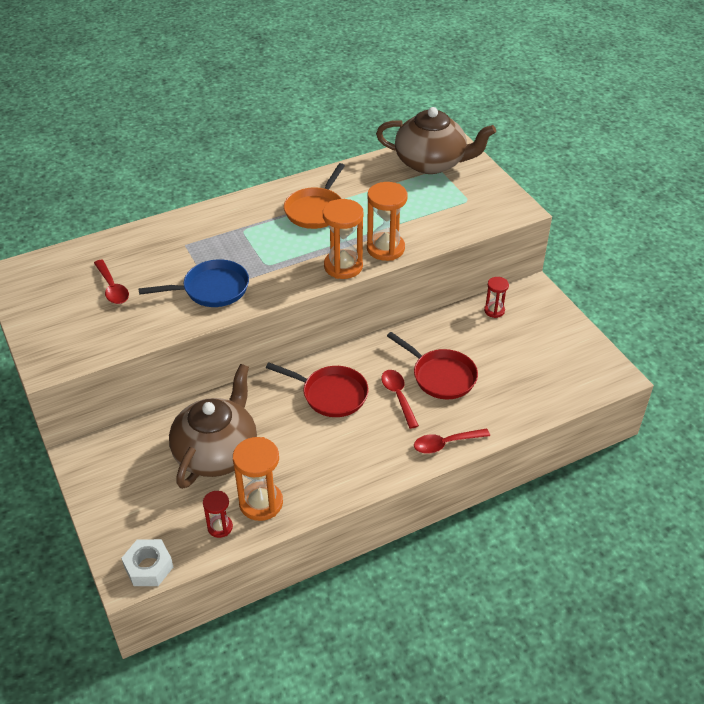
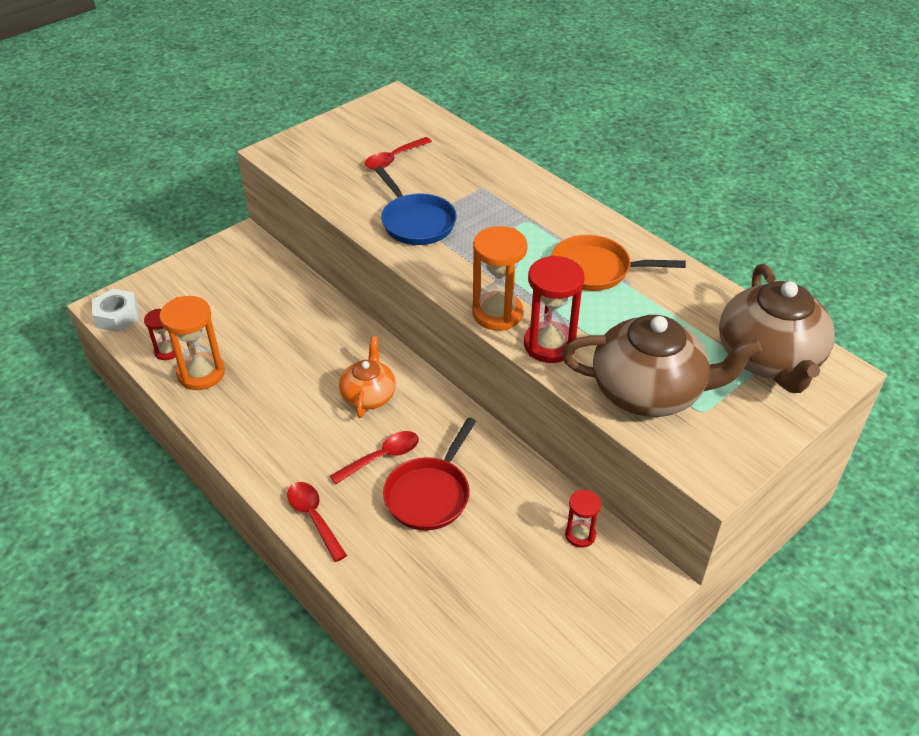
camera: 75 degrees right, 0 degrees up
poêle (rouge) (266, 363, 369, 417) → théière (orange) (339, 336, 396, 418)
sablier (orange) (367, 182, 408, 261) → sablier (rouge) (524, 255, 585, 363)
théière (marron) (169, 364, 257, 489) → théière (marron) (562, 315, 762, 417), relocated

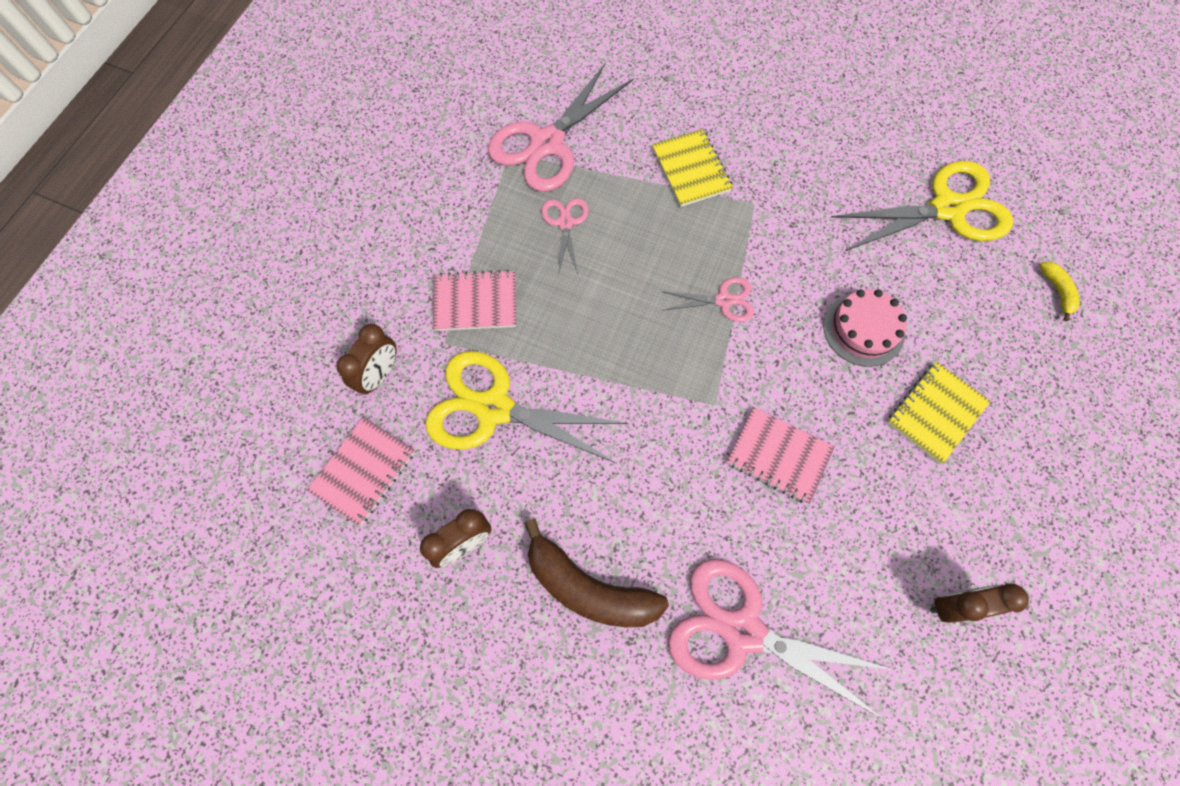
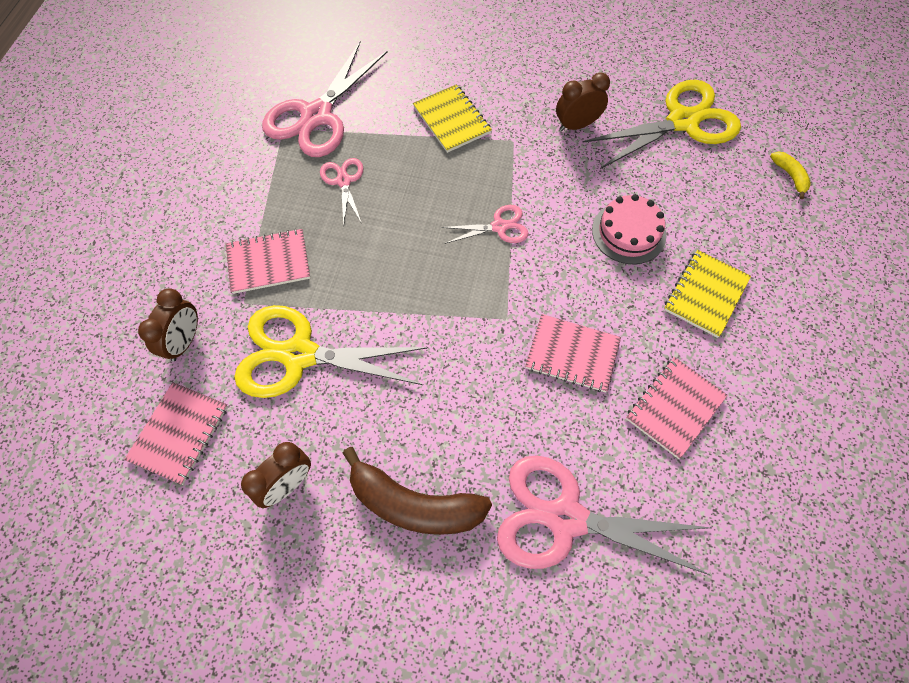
camera: 10 degrees left, 5 degrees down
réveil (marron) (930, 583, 1029, 623) → réveil (marron) (556, 72, 610, 131), relocated
- → carnet (rose) (626, 357, 728, 459)

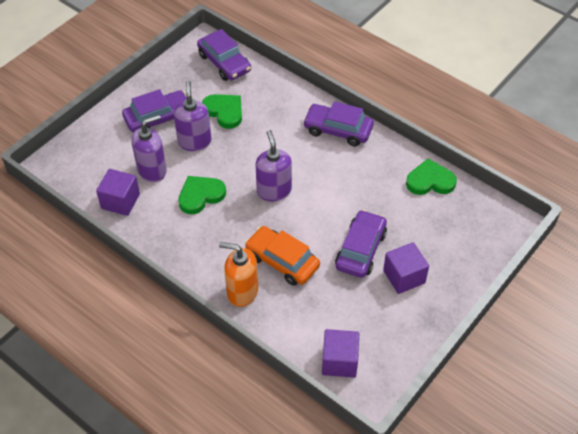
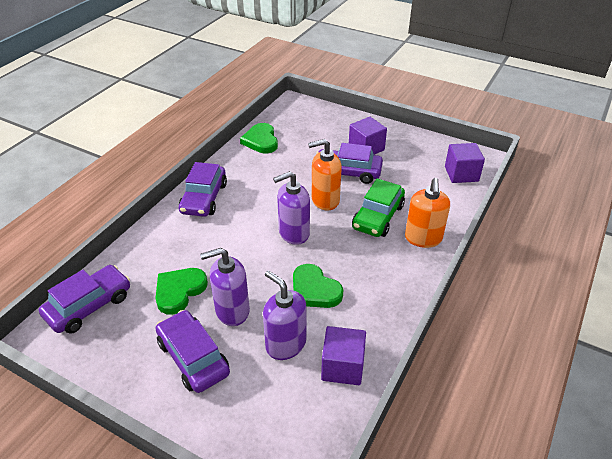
camera: 100 degrees left, 10 degrees down
- → distributeur de savon (orange) (308, 139, 342, 211)
voiture (orange) (245, 226, 320, 286) → voiture (vert) (352, 178, 405, 237)

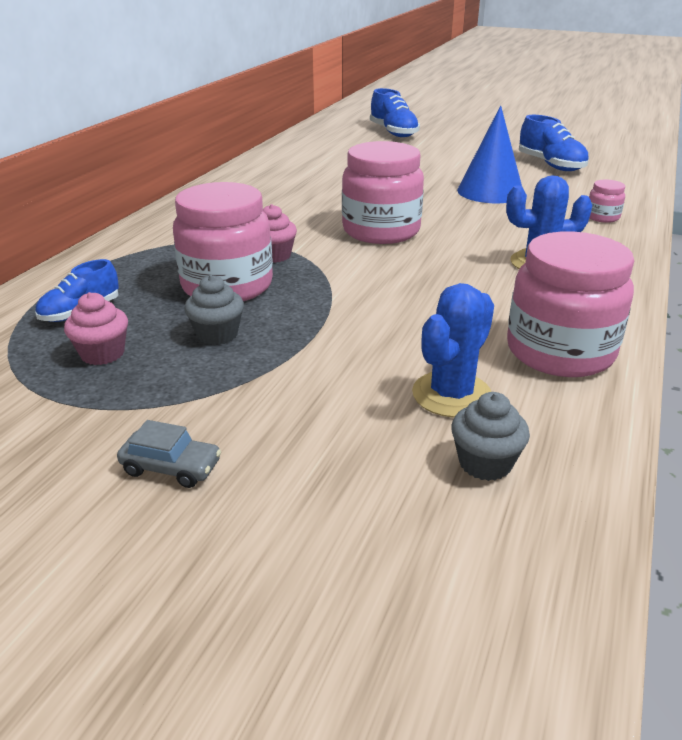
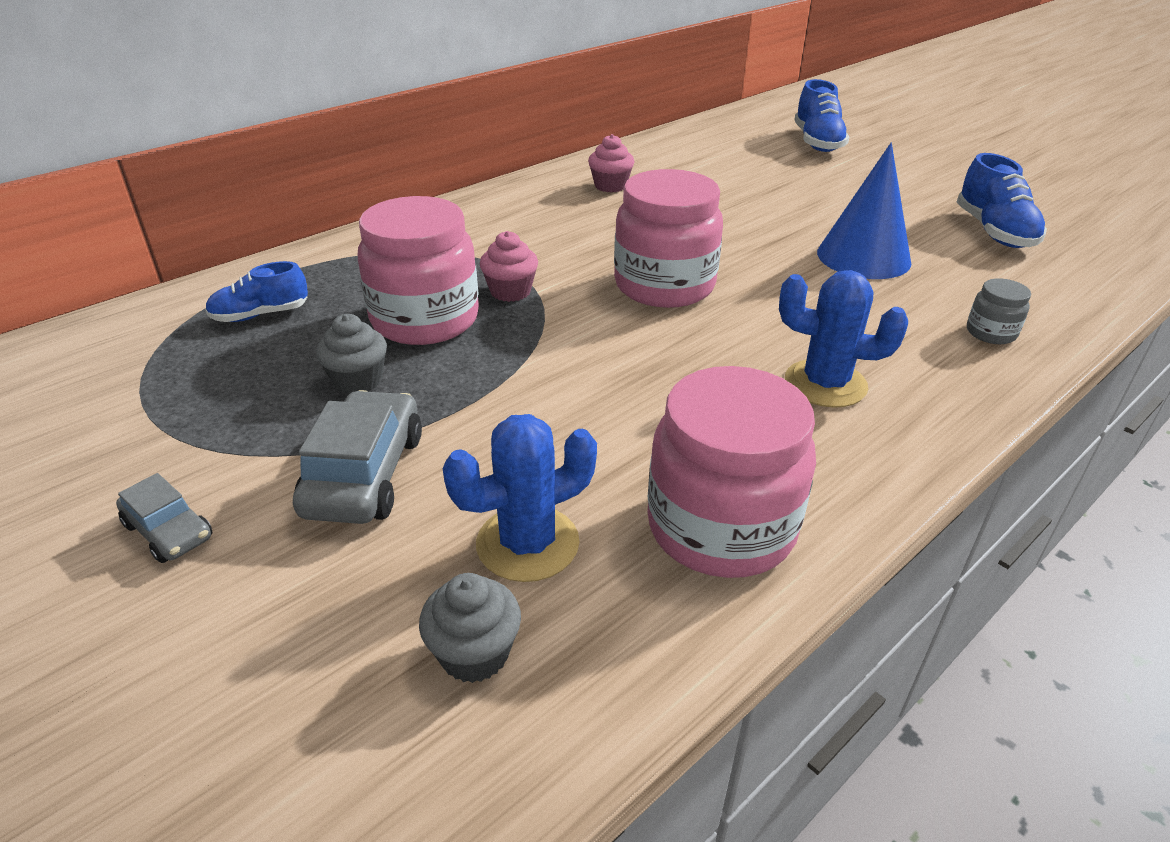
camera: 25 degrees right, 5 degrees up
- → voiture (gris) (293, 390, 422, 524)
muffin (rose) (64, 292, 128, 365) → muffin (rose) (588, 134, 634, 192), relocated
bocal (rose) (589, 180, 625, 223) → bocal (gris) (967, 278, 1031, 344)

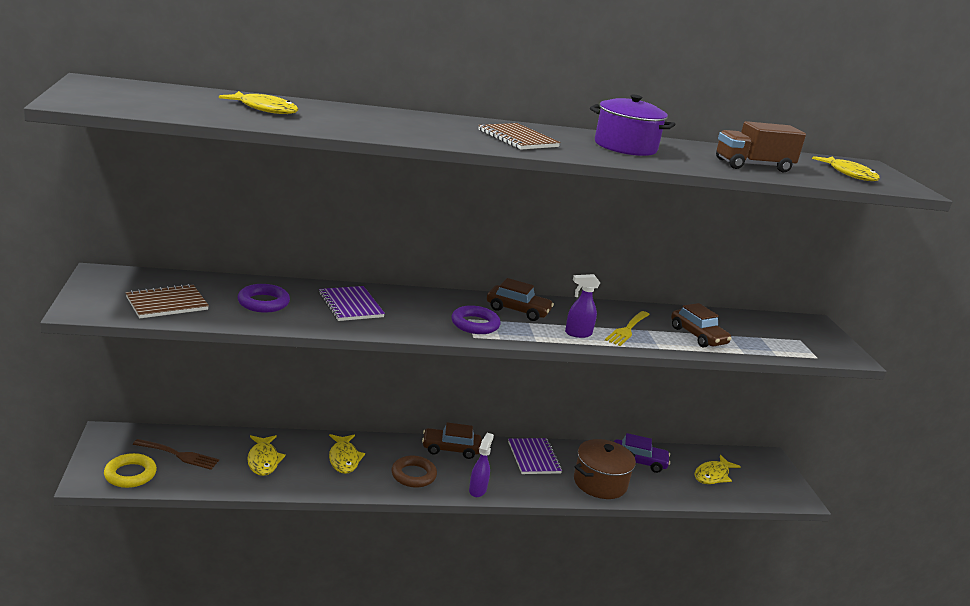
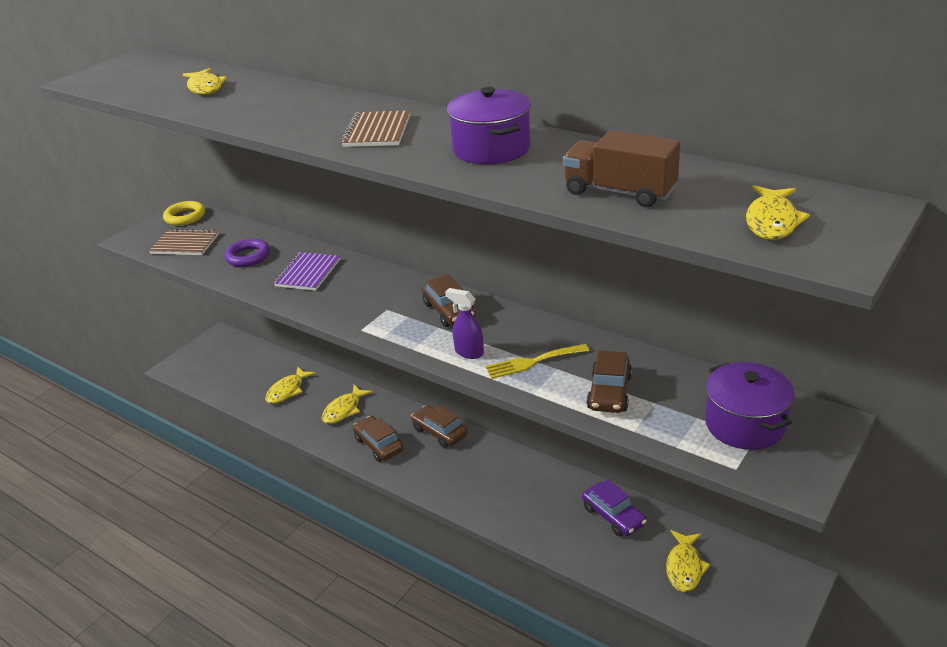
camera: 50 degrees right, 10 degrees up
anneau (jaune) (104, 453, 157, 488) → anneau (jaune) (163, 201, 205, 226), relocated
anneau (marron) (391, 456, 437, 488) → voiture (marron) (353, 416, 403, 462)
poisson (jaune) (695, 455, 741, 484) → poisson (jaune) (666, 530, 711, 592), 75 degrees counterclockwise
- → marmite (violet) (705, 362, 794, 450)
fourchette (marron) (133, 439, 219, 470) → -
anneau (violet) (451, 305, 500, 334) → -
vaporisateur (violet) (469, 433, 494, 497) → -
carnet (violet) (508, 438, 562, 474) → -
marmite (marron) (574, 439, 636, 499) → -

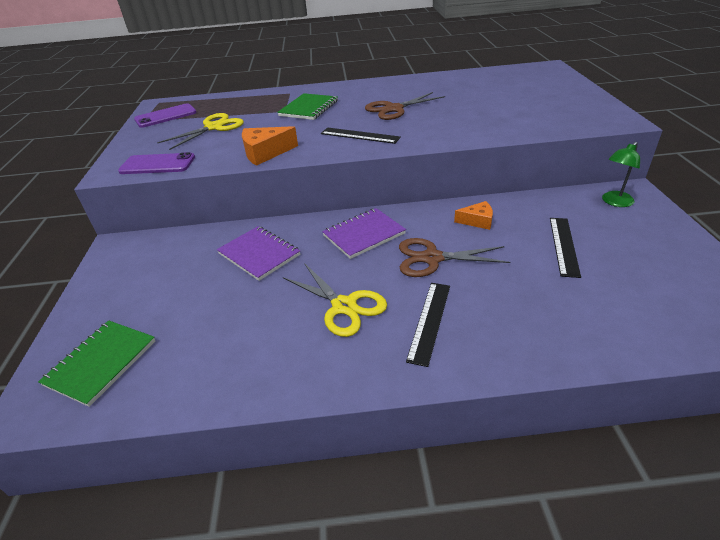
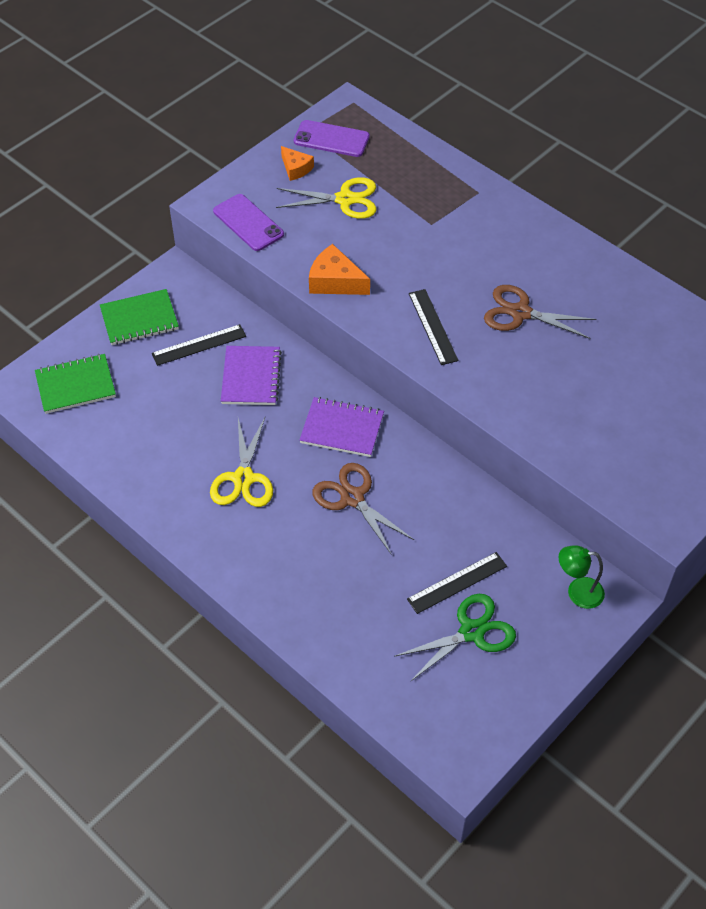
camera: 45 degrees right, 15 degrees up
carnet (vert) (277, 93, 338, 120) → carnet (vert) (100, 289, 179, 345), relocated
règle (noir) (406, 283, 450, 367) → règle (noir) (152, 324, 246, 366), relocated
fromage (orange) (454, 201, 493, 230) → fromage (orange) (281, 146, 314, 181), relocated
- → ciseaux (vert) (394, 594, 516, 682)

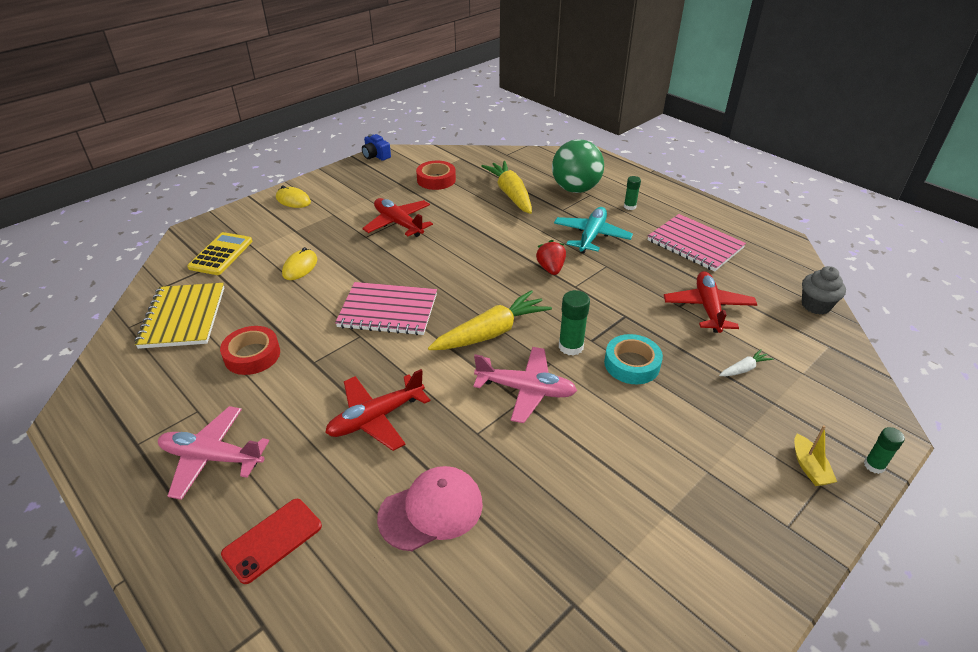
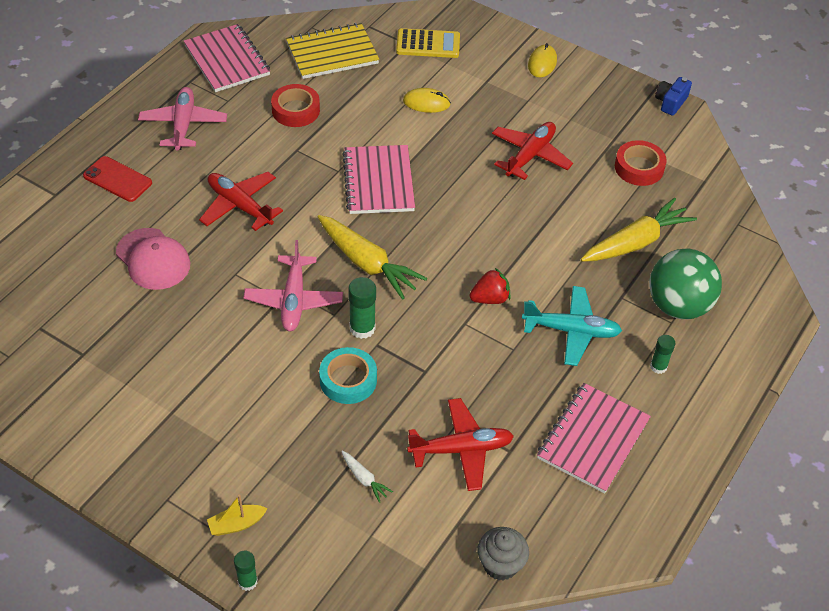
camera: 75 degrees right, 10 degrees up
- → carnet (rose) (184, 24, 270, 92)

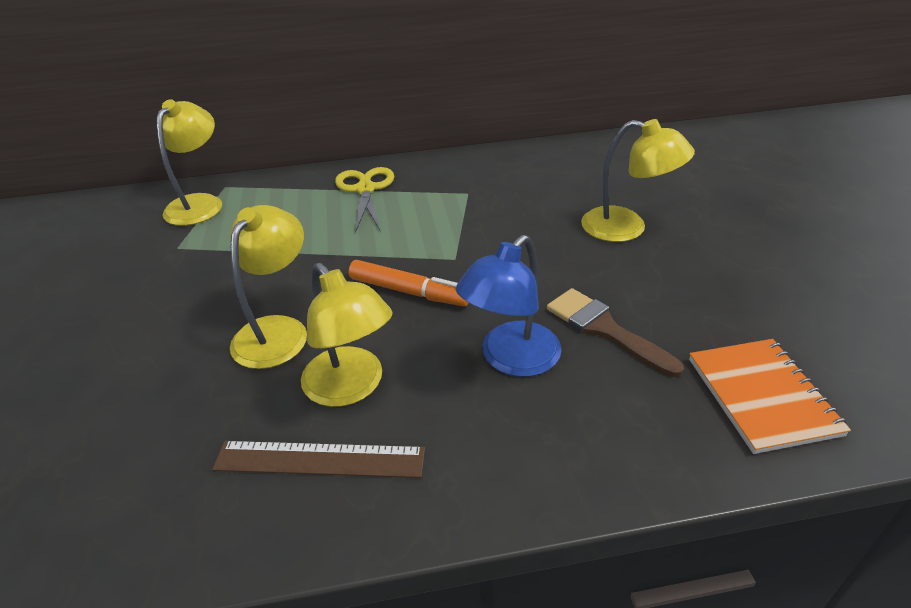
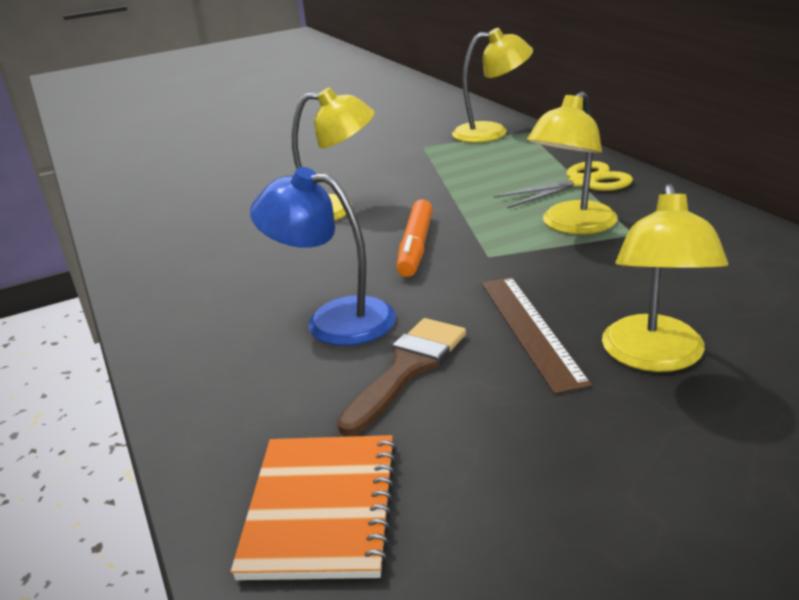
camera: 75 degrees right, 10 degrees down
carnet (orange) (689, 339, 851, 454) → carnet (orange) (231, 435, 397, 580), 60 degrees counterclockwise
règle (marron) (212, 441, 425, 478) → règle (marron) (482, 277, 592, 394), relocated
lampe (jaune) (301, 263, 393, 407) → lampe (jaune) (527, 91, 617, 234), relocated

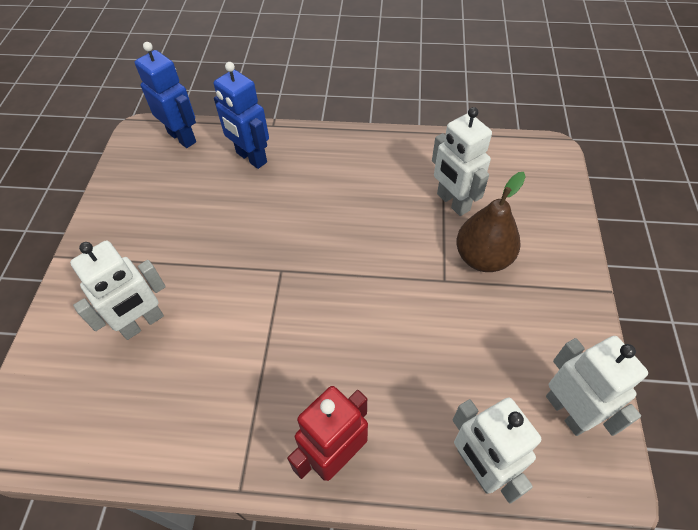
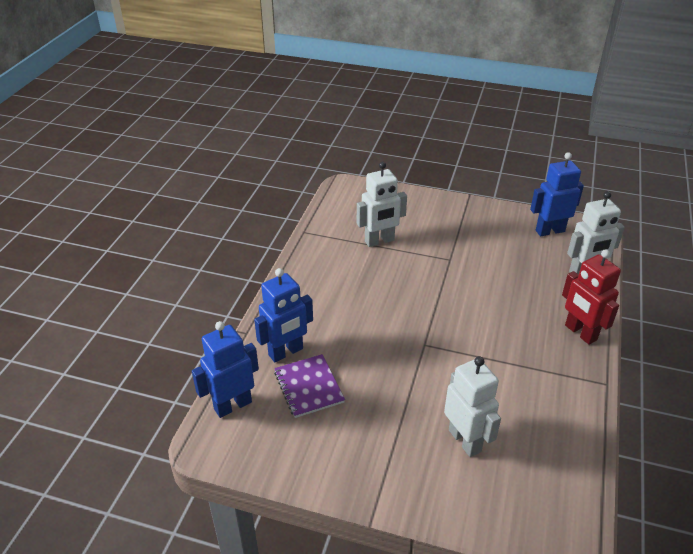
camera: 80 degrees left, 15 degrees down
- → carnet (violet) (274, 354, 345, 418)
robot (blanc) (546, 336, 648, 436) → robot (bleu) (530, 152, 584, 236)
poire (marron) (456, 172, 526, 272) → -

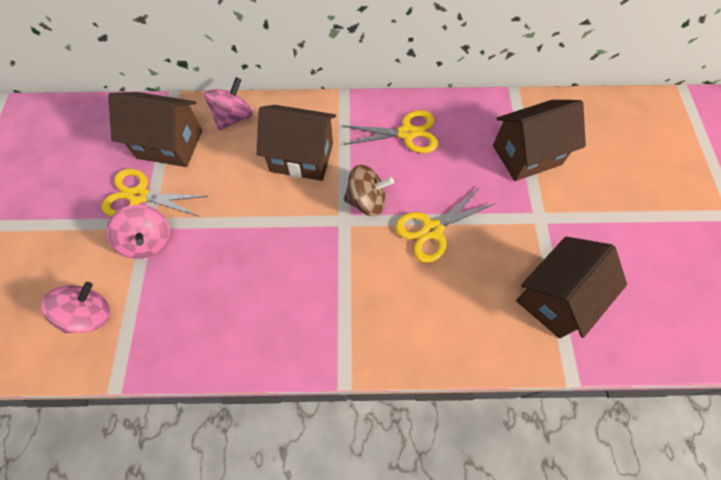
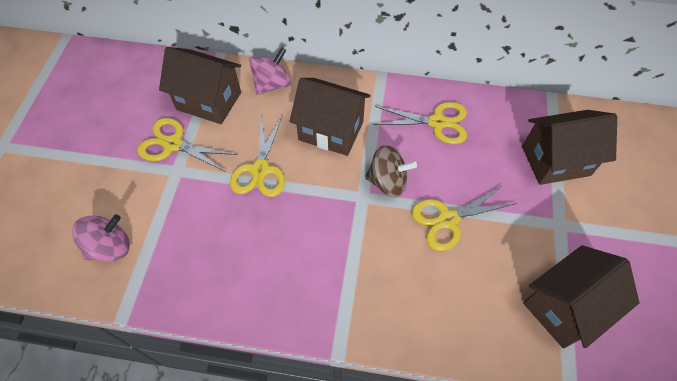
camera: 10 degrees right, 5 degrees down
- → ciseaux (jaune) (230, 117, 285, 197)
toupie (rose) (106, 205, 170, 259) → -

